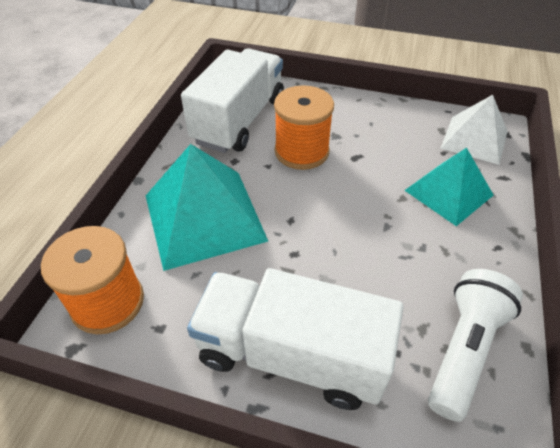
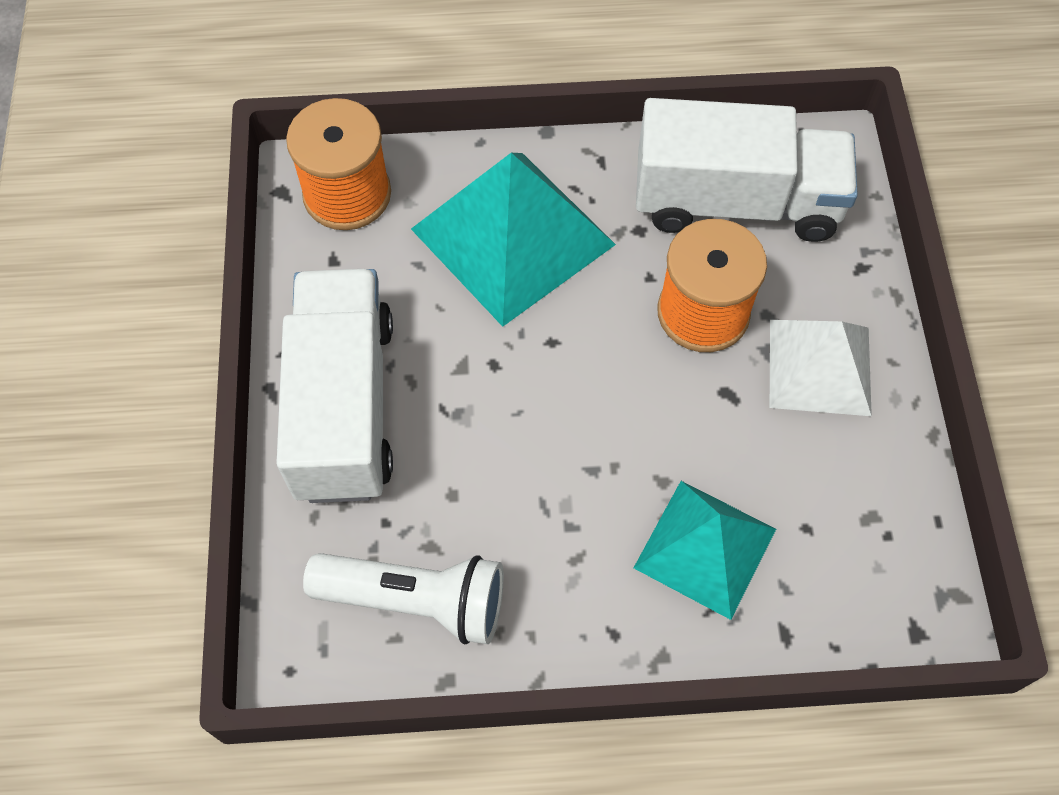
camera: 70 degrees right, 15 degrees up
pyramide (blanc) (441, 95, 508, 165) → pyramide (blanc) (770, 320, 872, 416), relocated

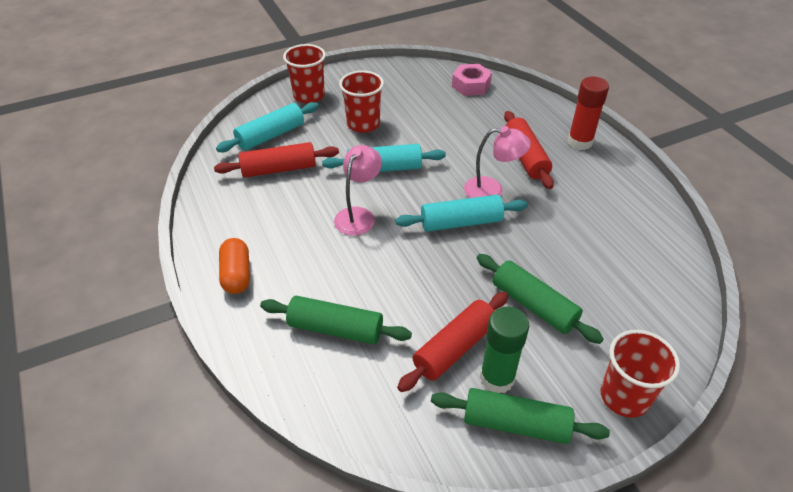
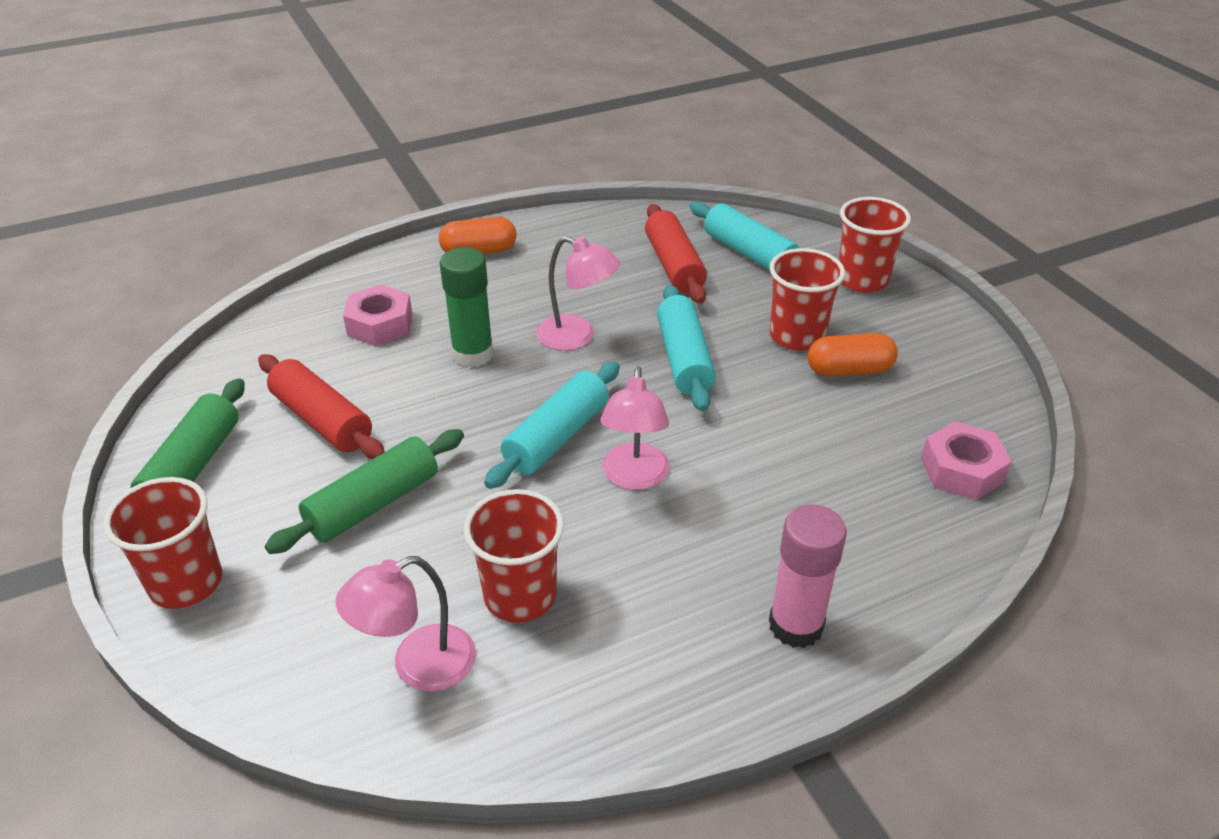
camera: 90 degrees right, 5 degrees down
- → lampe (rose) (335, 556, 476, 692)
rouleau à pâtisserie (vert) (260, 296, 412, 344) → écrou (rose) (343, 284, 412, 346)
bâton de colle (vert) (480, 307, 529, 393) → bâton de colle (vert) (440, 247, 494, 368), relocated
- → gobelet (rouge) (464, 489, 564, 623)
rouleau à pâtisserie (turquoise) (396, 195, 528, 232) → rouleau à pâtisserie (turquoise) (484, 362, 620, 489), 45 degrees clockwise
bâton de colle (rouge) (567, 77, 609, 150) → bâton de colle (rose) (769, 504, 847, 648)
- → gélule (orange) (808, 333, 898, 377)
rouleau à pâtisserie (rouge) (504, 111, 554, 189) → -

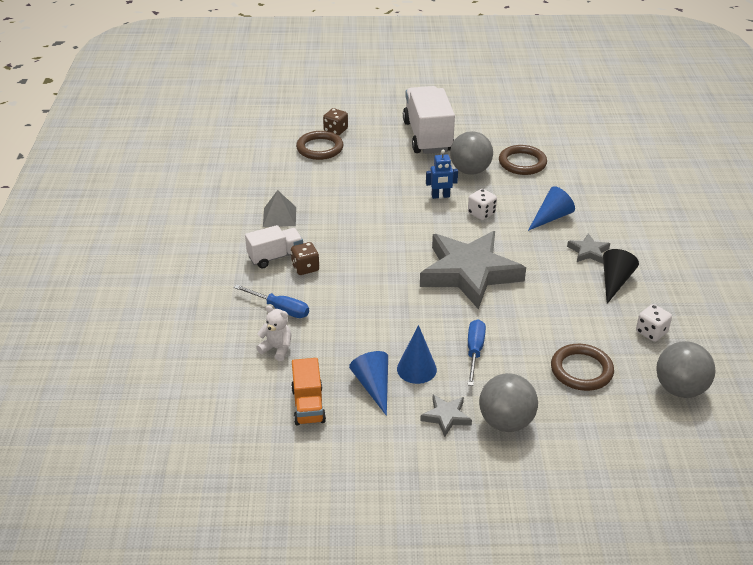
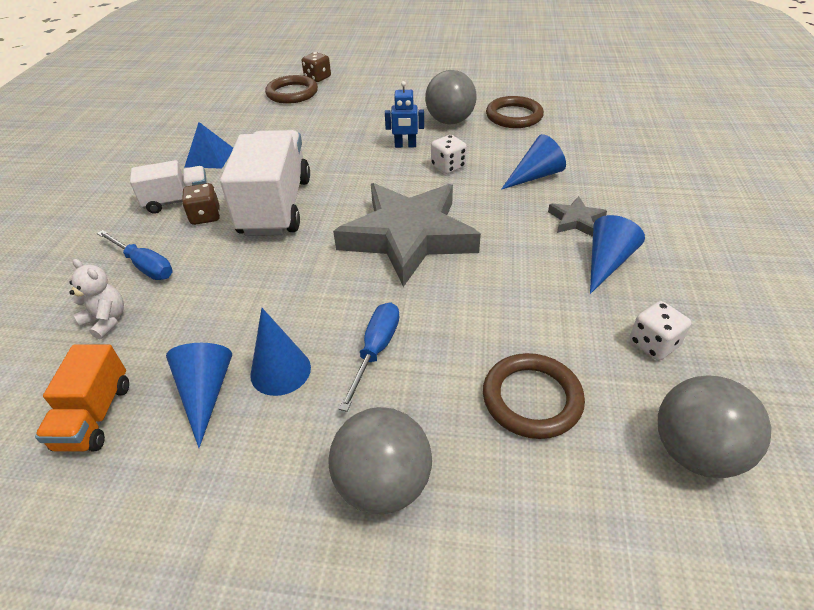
camera: 10 degrees right, 5 degrees up
pyramide (gris) (263, 190, 296, 227) → pyramide (bleu) (185, 122, 233, 169)
camion (blanc) (403, 86, 455, 154) → camion (blanc) (220, 130, 310, 236), relocated
cône (noir) (603, 249, 639, 304) → cône (bleu) (590, 215, 645, 294)
étoile (gris) (420, 394, 472, 437) → -

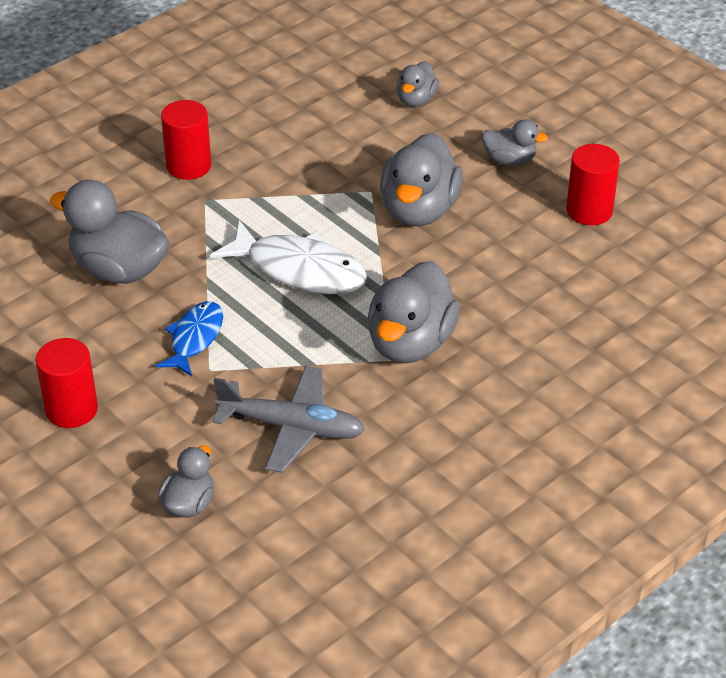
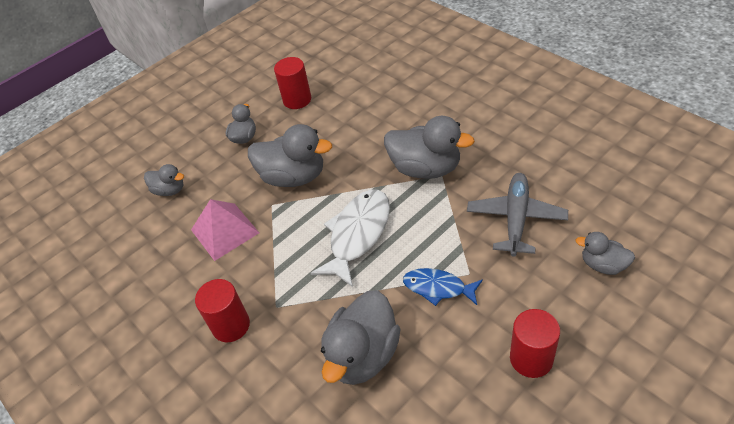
camera: 85 degrees left, 5 degrees up
- → pyramide (rose) (191, 199, 259, 261)

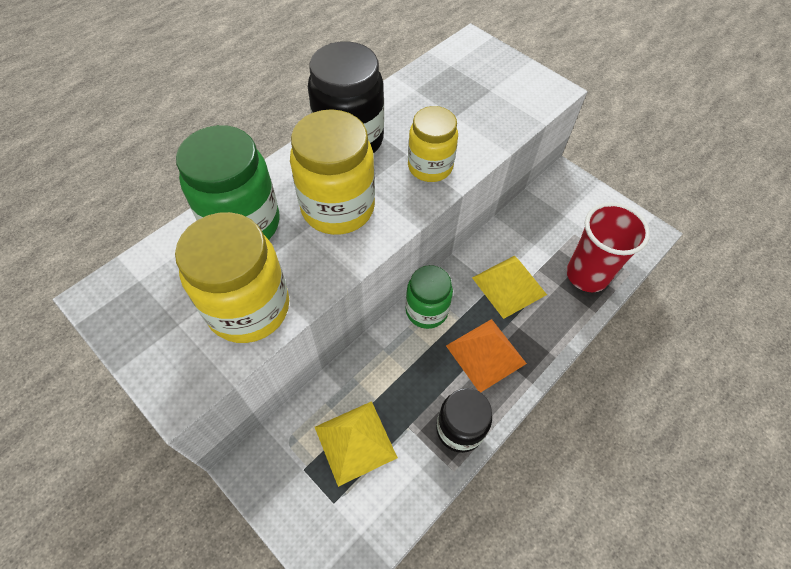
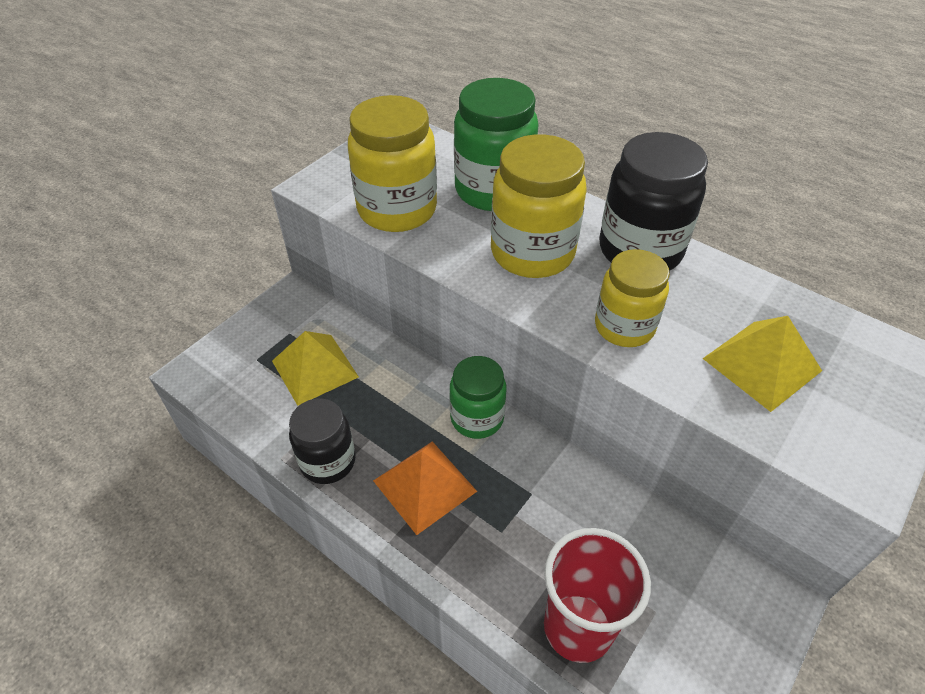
camera: 85 degrees right, 10 degrees down
pyramide (jaune) (472, 255, 547, 319) → pyramide (jaune) (702, 316, 822, 412), relocated

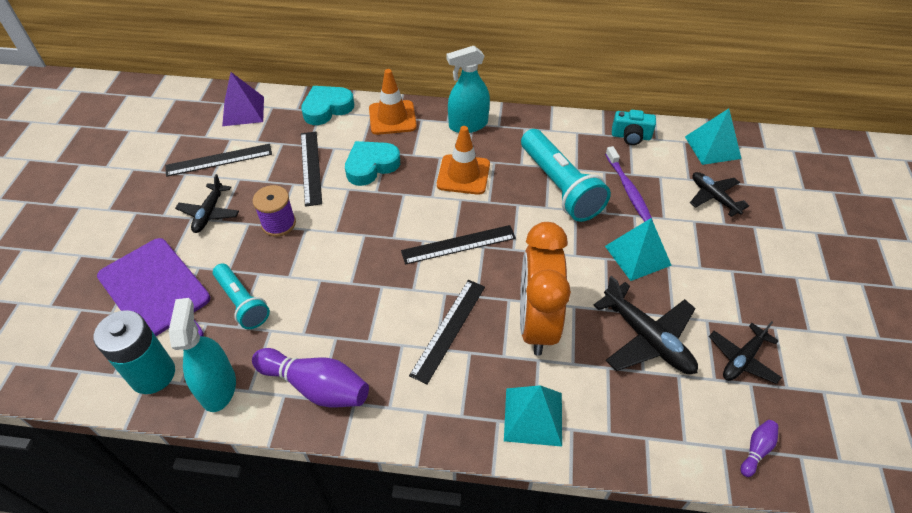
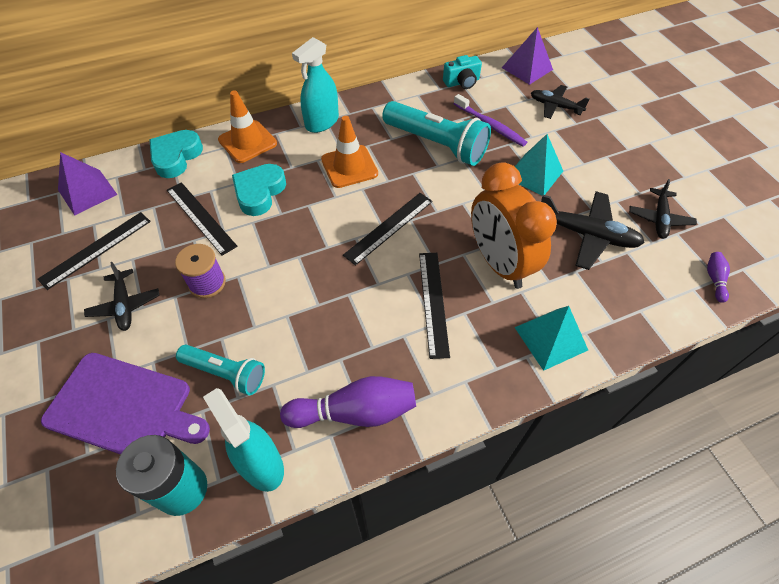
camera: 30 degrees left, 5 degrees up
pyramide (turquoise) (685, 108, 741, 165) → pyramide (violet) (502, 27, 553, 85)

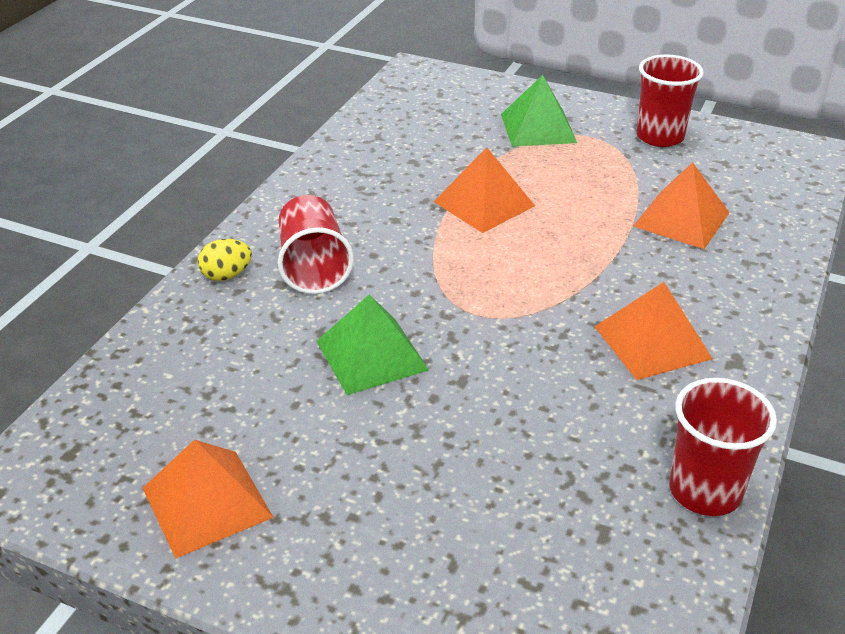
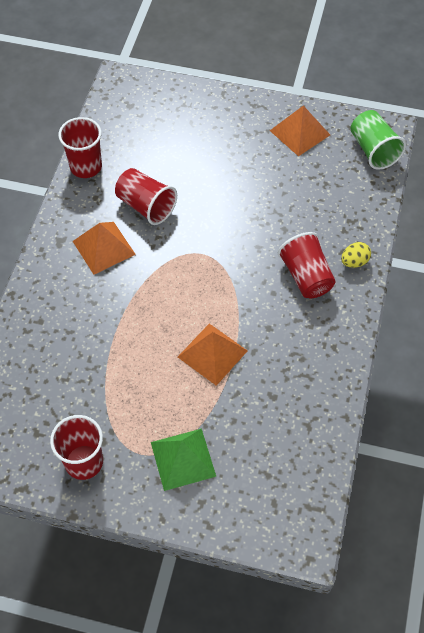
camera: 170 degrees right, 20 degrees up
- → gobelet (rouge) (115, 168, 177, 225)
- → gobelet (vert) (351, 110, 406, 170)
pyramide (vert) (317, 294, 429, 395) → -
pyramide (orange) (633, 162, 730, 249) → -

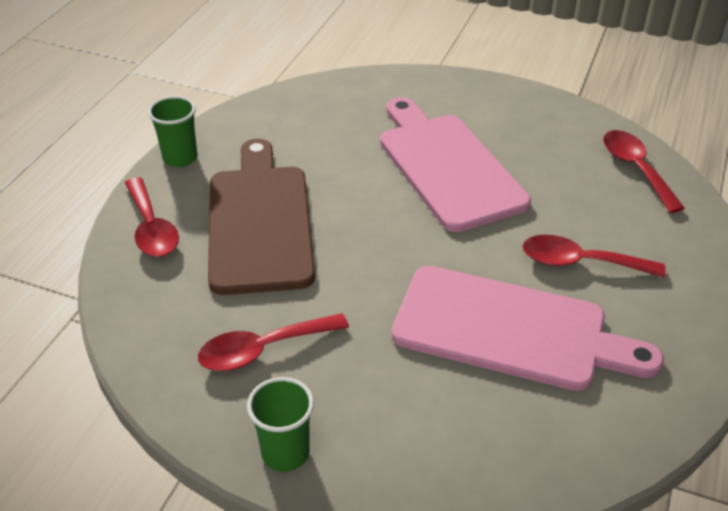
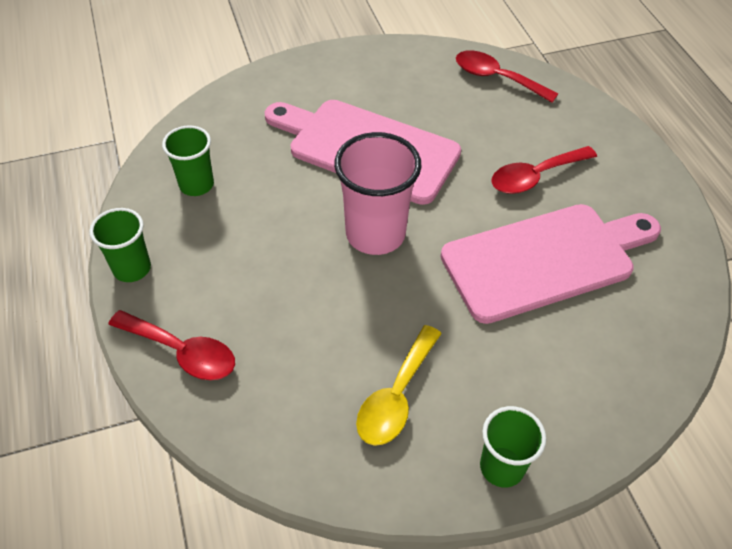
camera: 40 degrees left, 10 degrees up
- → gobelet (vert) (162, 125, 214, 196)
- → gobelet (rose) (334, 132, 421, 255)
cuillère (rouge) (198, 313, 349, 371) → cuillère (jaune) (356, 325, 442, 446)
planche à découper (marron) (208, 139, 315, 295) → -

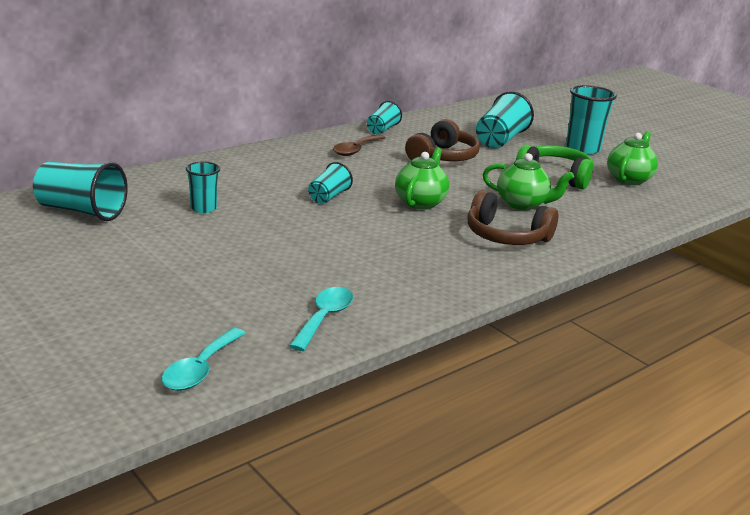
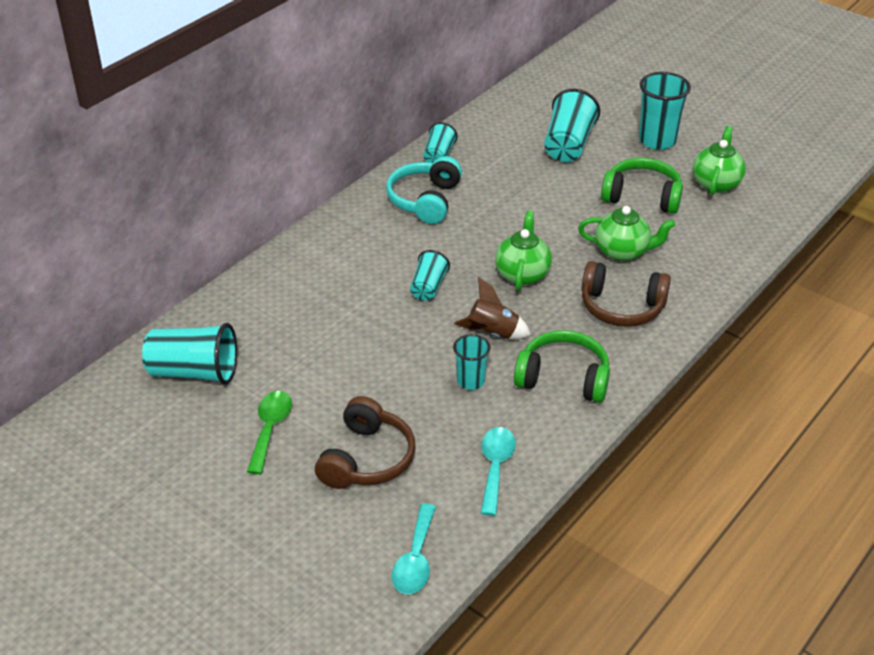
camera: 10 degrees left, 15 degrees up
- → cuillère (vert) (247, 391, 292, 474)
casque audio (marron) (405, 119, 480, 161) → casque audio (marron) (315, 396, 416, 489), relocated
cuillère (marron) (333, 135, 385, 156) → casque audio (turquoise) (386, 156, 462, 224)
gobelet (turquoise) (186, 161, 220, 213) → gobelet (turquoise) (453, 334, 491, 390), relocated
- → fusée (marron) (454, 277, 531, 339)
- → casque audio (vert) (514, 330, 610, 403)

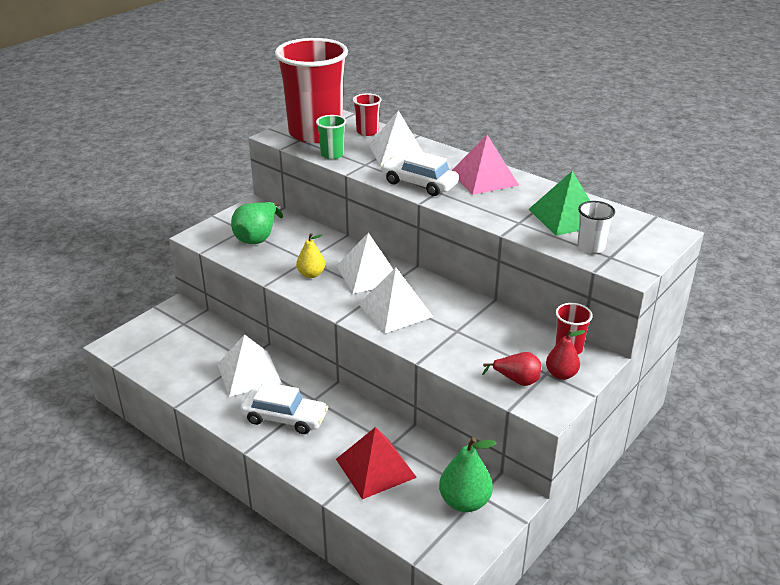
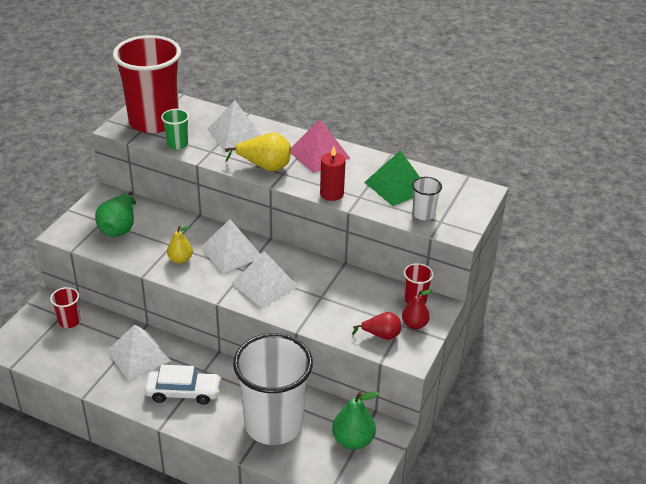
camera: 15 degrees left, 5 degrees up
gobelet (rouge) (353, 94, 382, 136) → gobelet (rouge) (50, 287, 81, 328), relocated
voiture (blanc) (381, 151, 459, 196) → poire (jaune) (225, 132, 291, 172)
pyramide (rouge) (336, 427, 417, 499) → gobelet (blanc) (233, 333, 313, 445)
- → bougie (rouge) (320, 146, 346, 201)

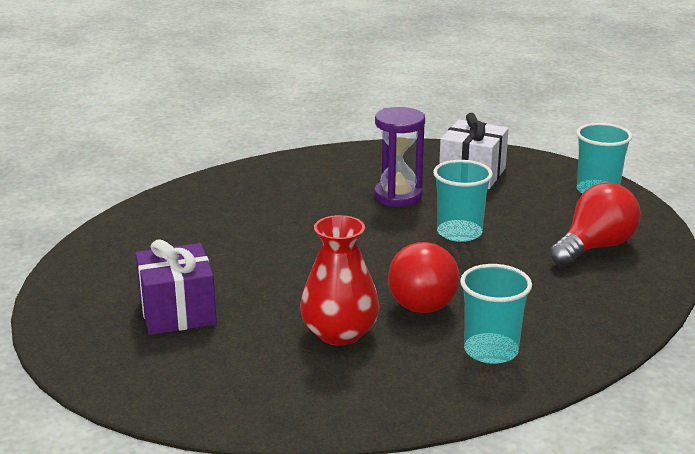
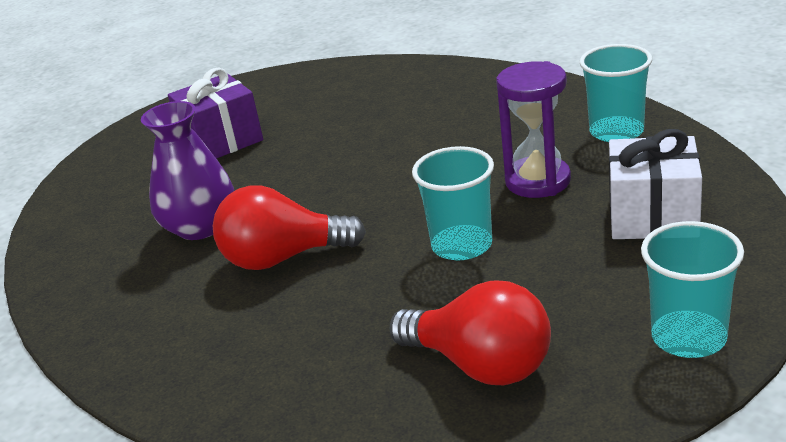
camera: 80 degrees right, 5 degrees up
vase (rouge) (300, 215, 380, 345) → vase (violet) (141, 101, 235, 240)
gobelet (turquoise) (460, 264, 532, 364) → gobelet (turquoise) (580, 44, 652, 142), relocated

